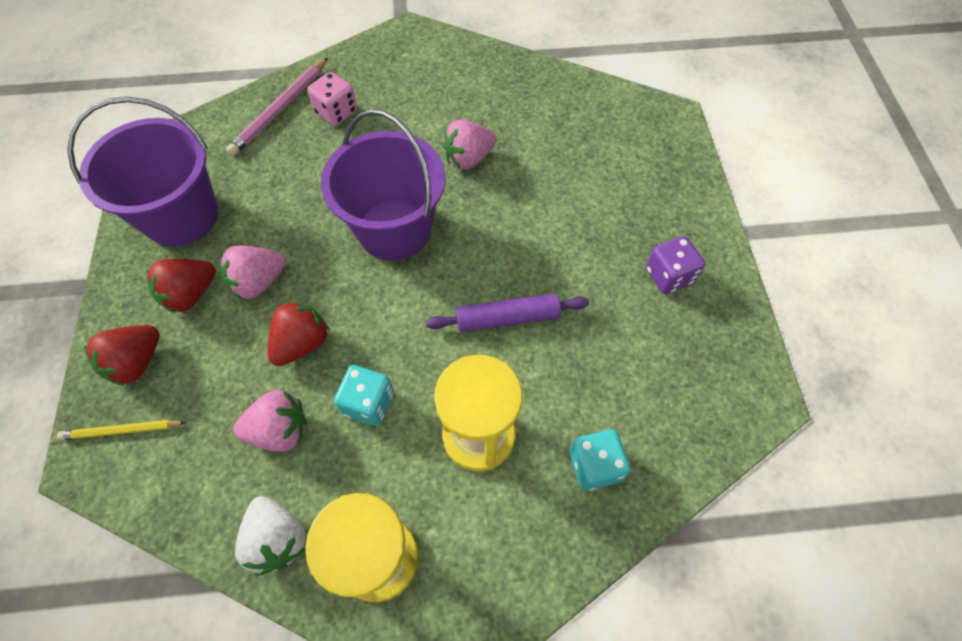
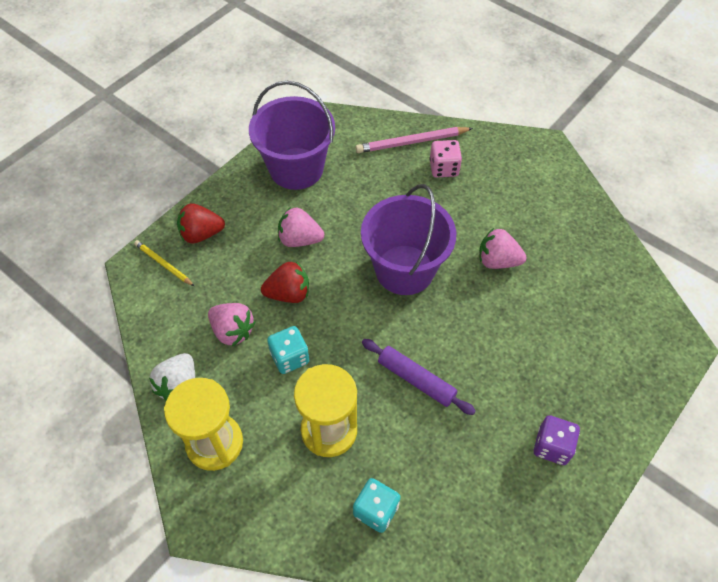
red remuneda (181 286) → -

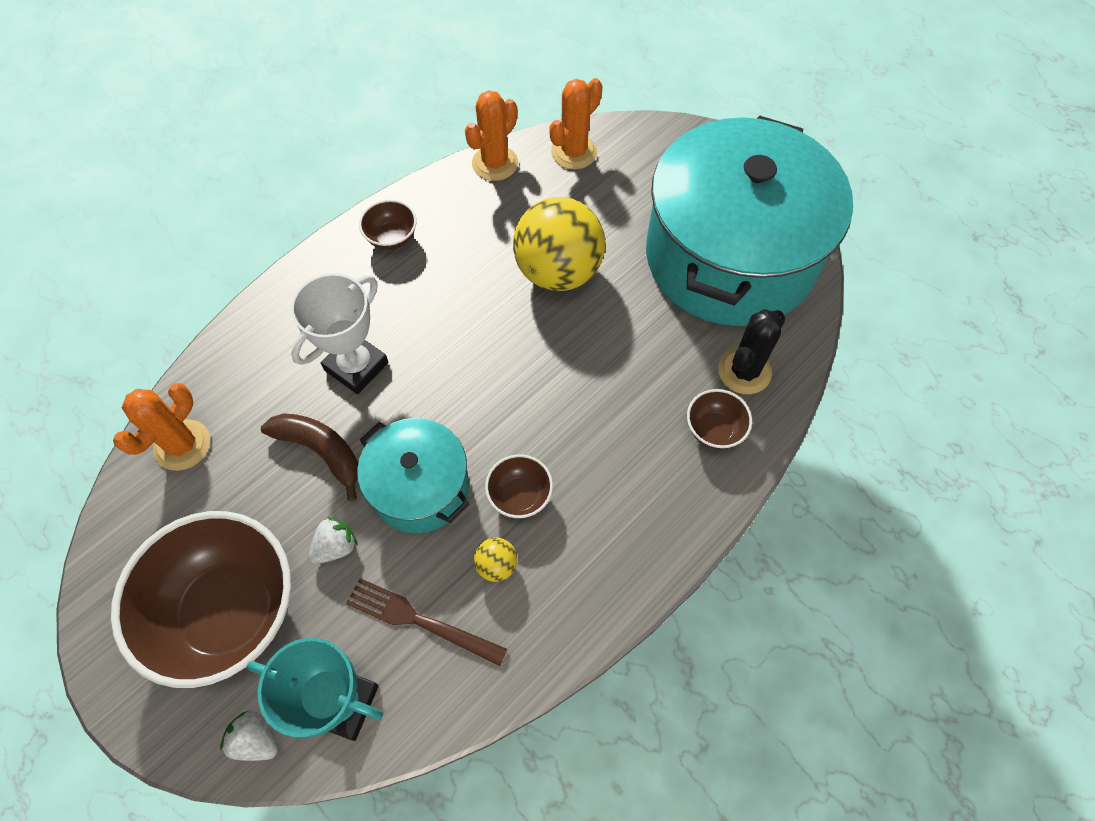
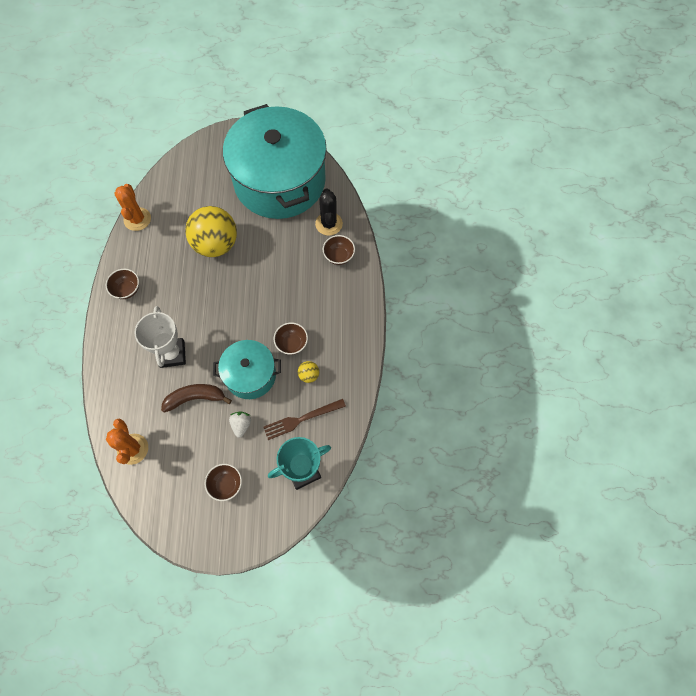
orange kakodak (576 123) → -
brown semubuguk (201 599) → brown semubuguk (223 482), x0.43
white remuneda (249 736) → -

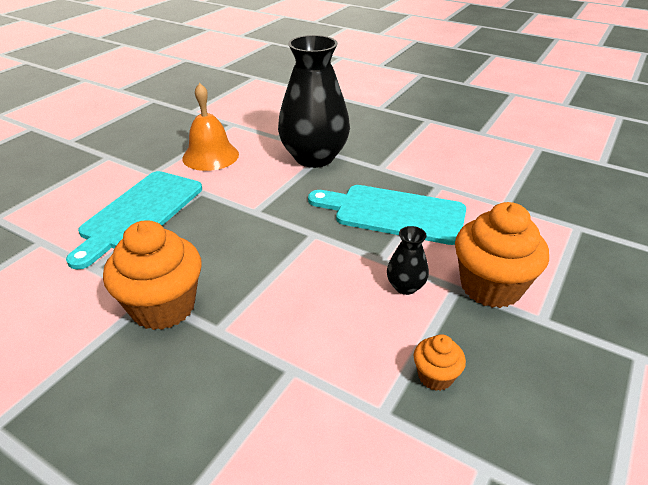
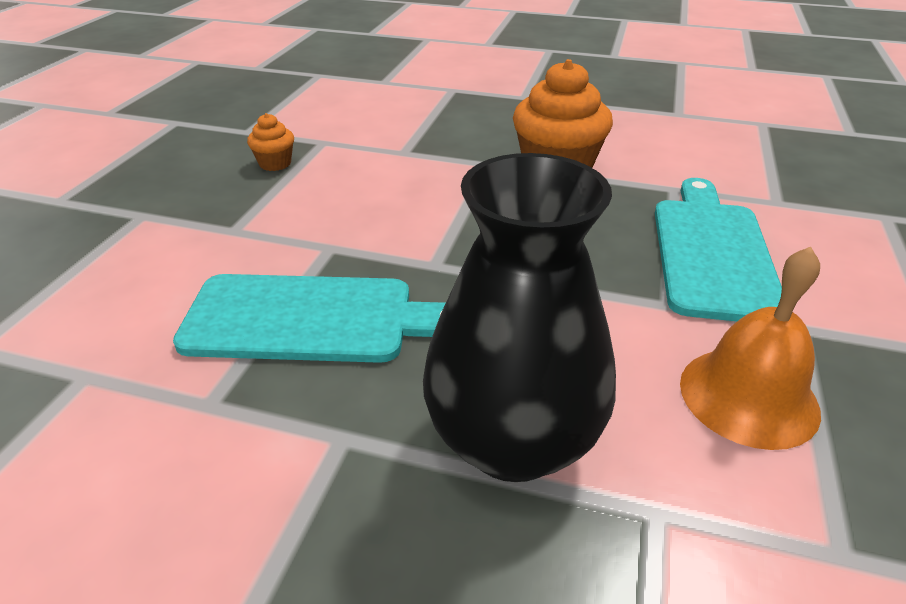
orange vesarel (502 255) → -
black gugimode (408 260) → -

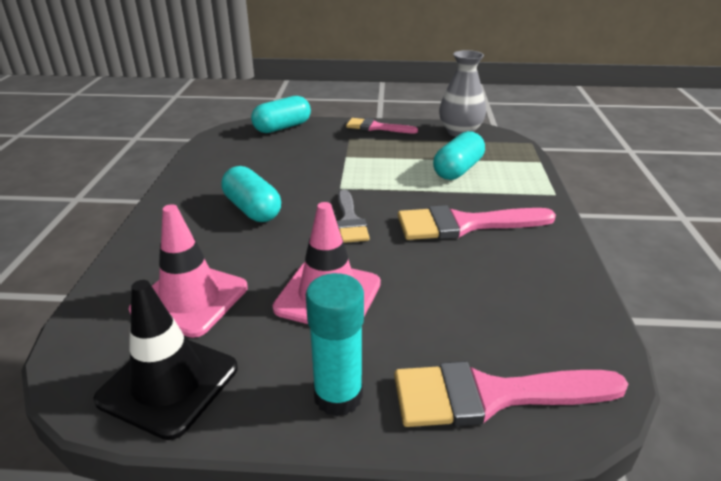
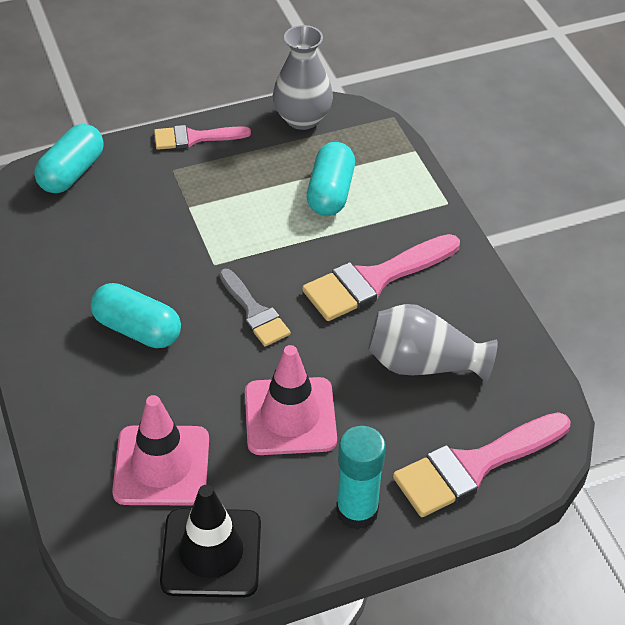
- → grey gugimode (433 343)

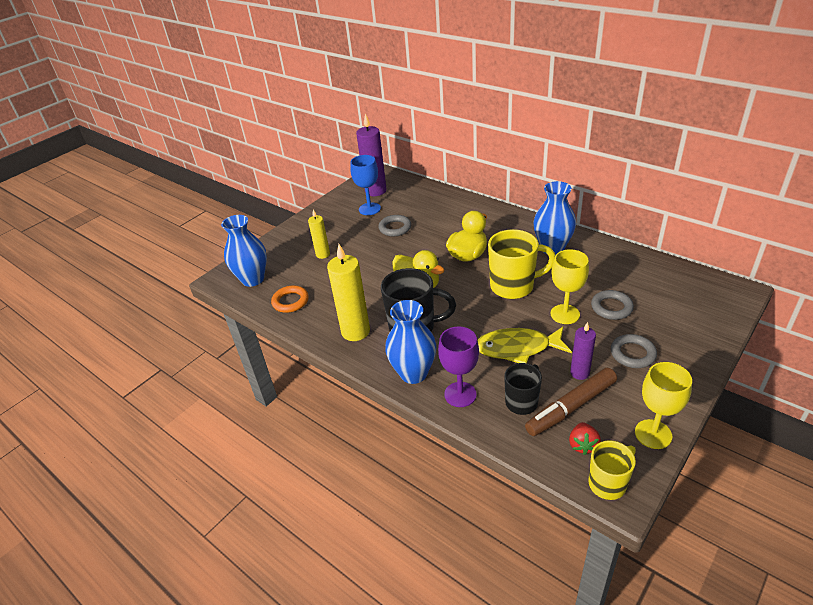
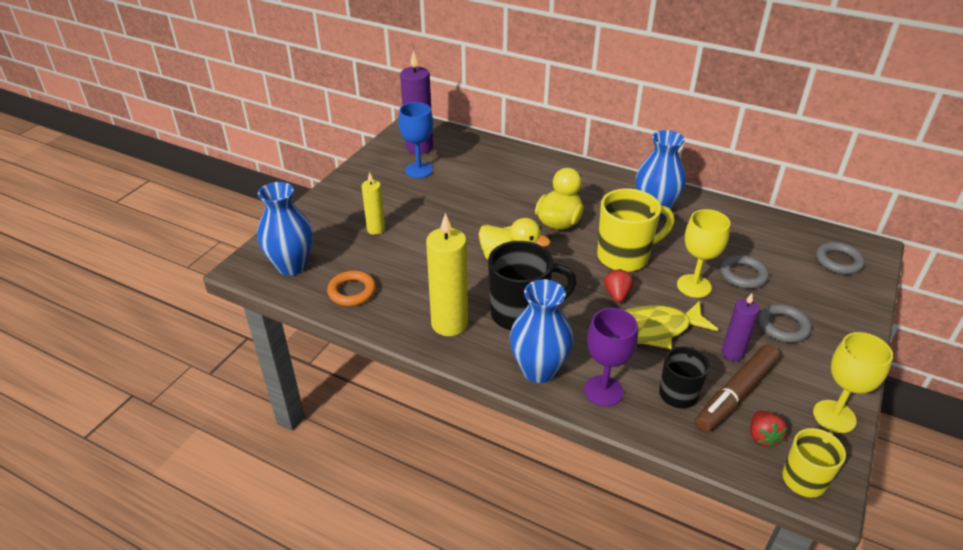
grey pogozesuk (395 226) → grey pogozesuk (840 258), move
- → red remuneda (618 285)

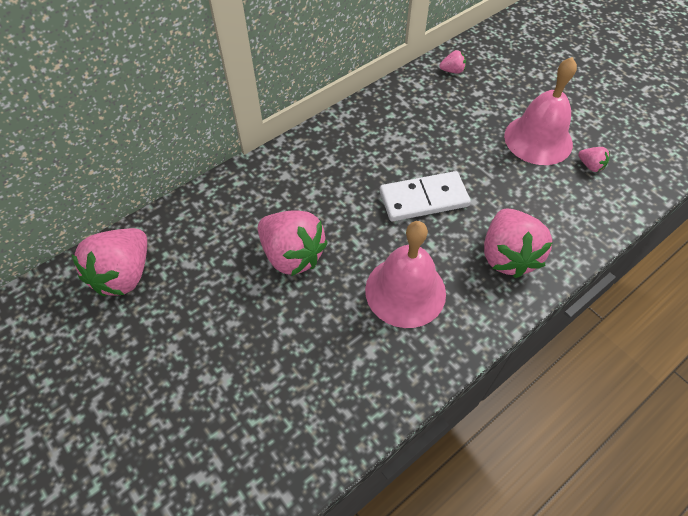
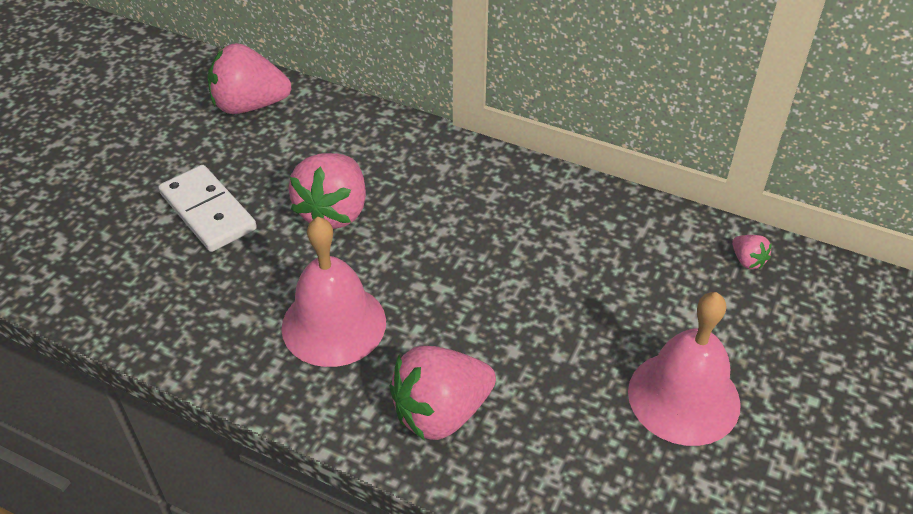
pink remuneda (594 159) → -
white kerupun (425 196) → white kerupun (207 208), move

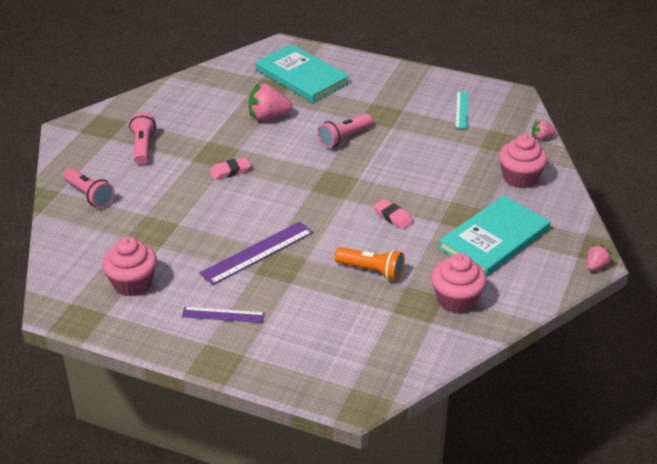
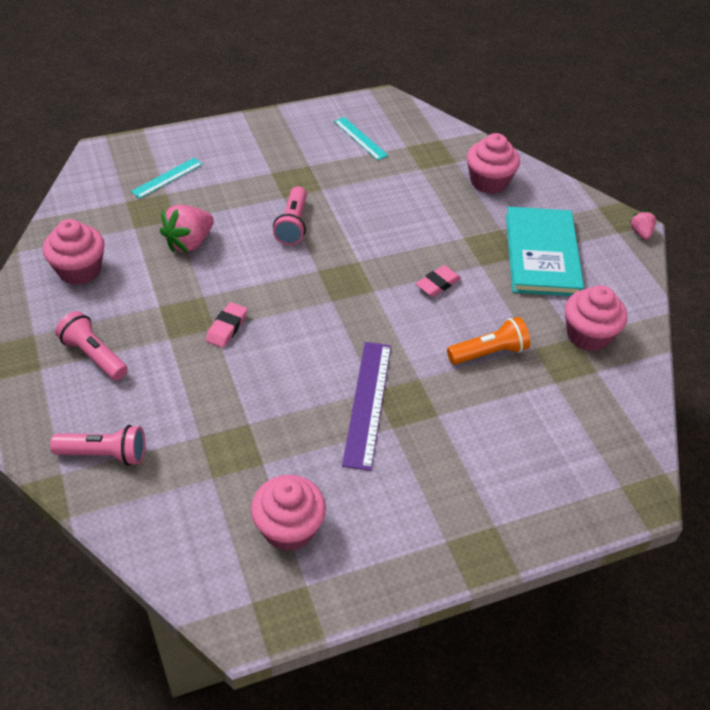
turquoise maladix (302 73) → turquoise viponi (167 178)
pink remuneda (544 129) → -
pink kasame (393 214) → pink kasame (438 281), 45 degrees counterclockwise
purple viponi (223 315) → -
- → pink vesarel (74 252)

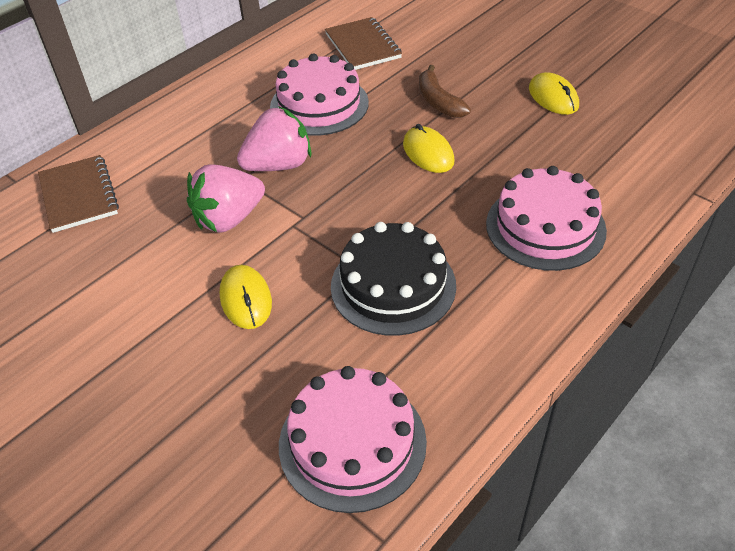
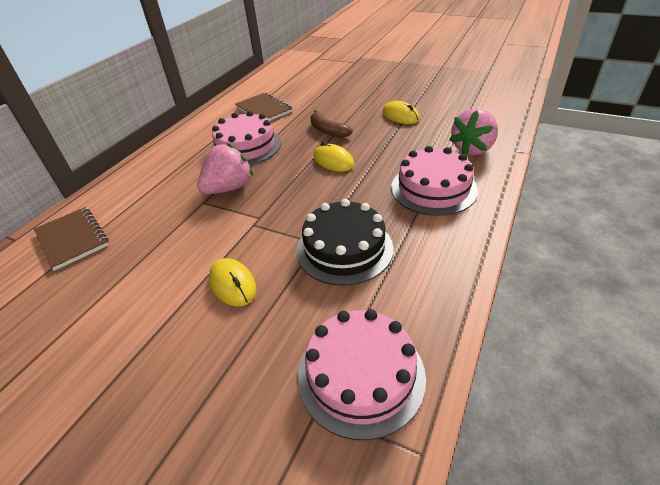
pink remuneda (226 198) → pink remuneda (473 131), move

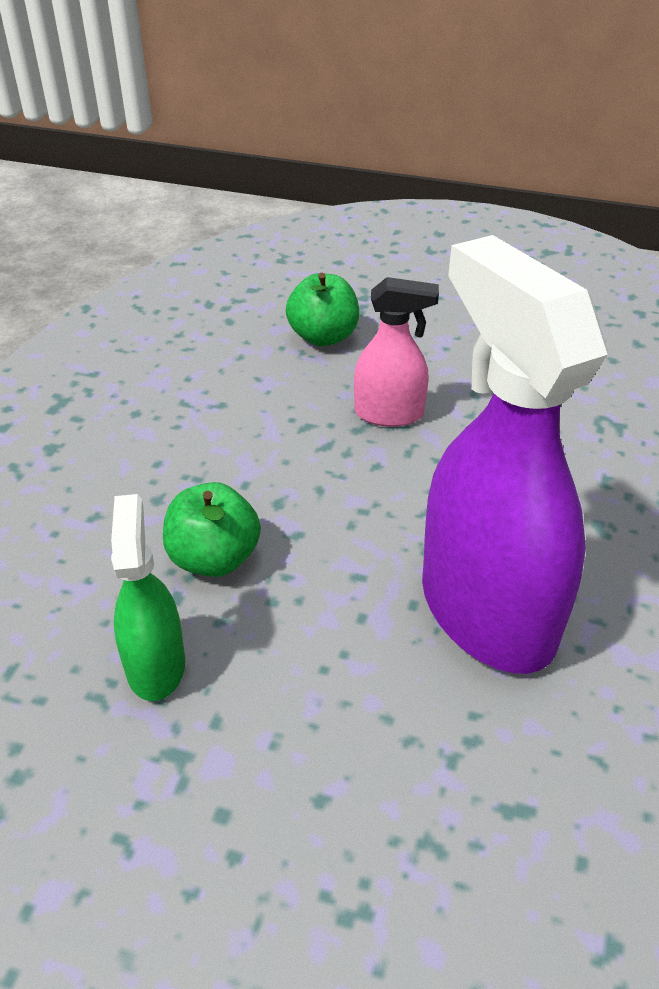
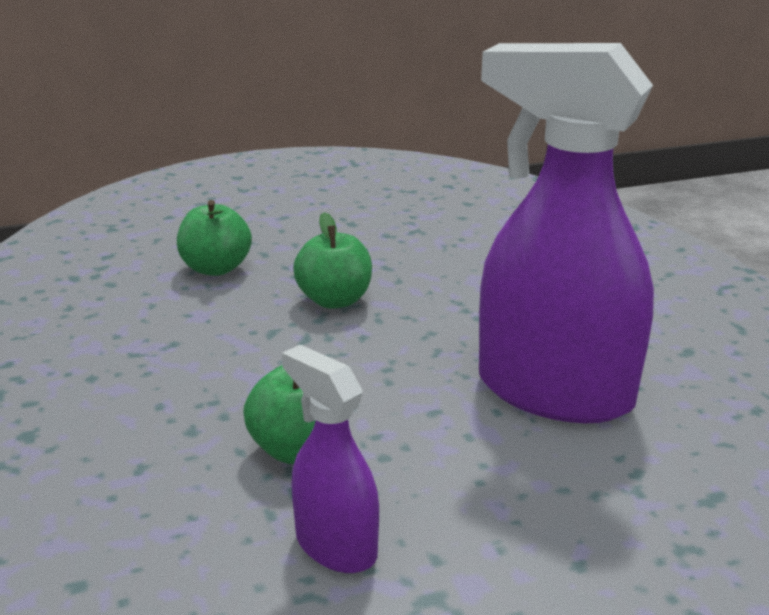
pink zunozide (396 352) → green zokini (332 260)
green zunozide (148 597) → purple zunozide (330 459)

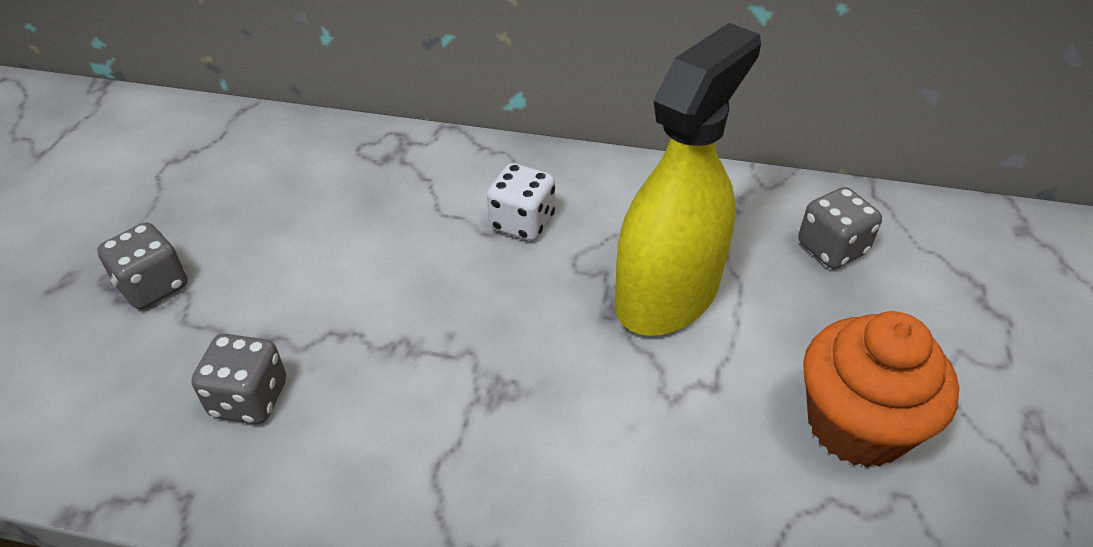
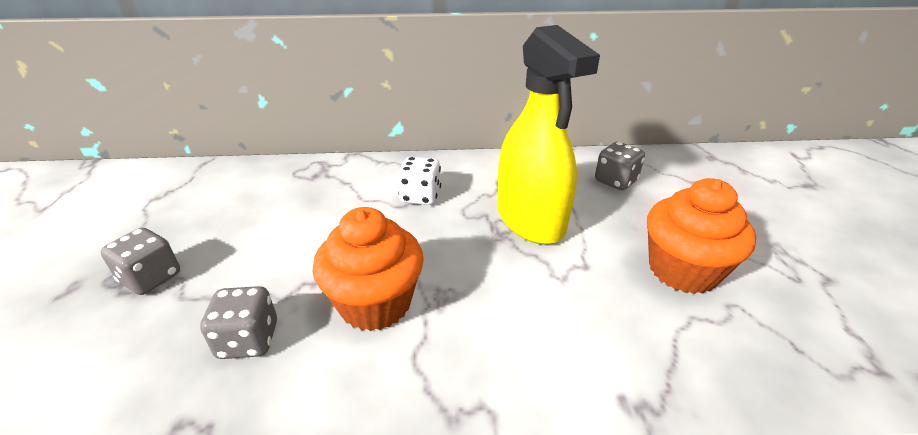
yellow zunozide (688 179) → yellow zunozide (549 135), 135 degrees clockwise
- → orange vesarel (368 269)

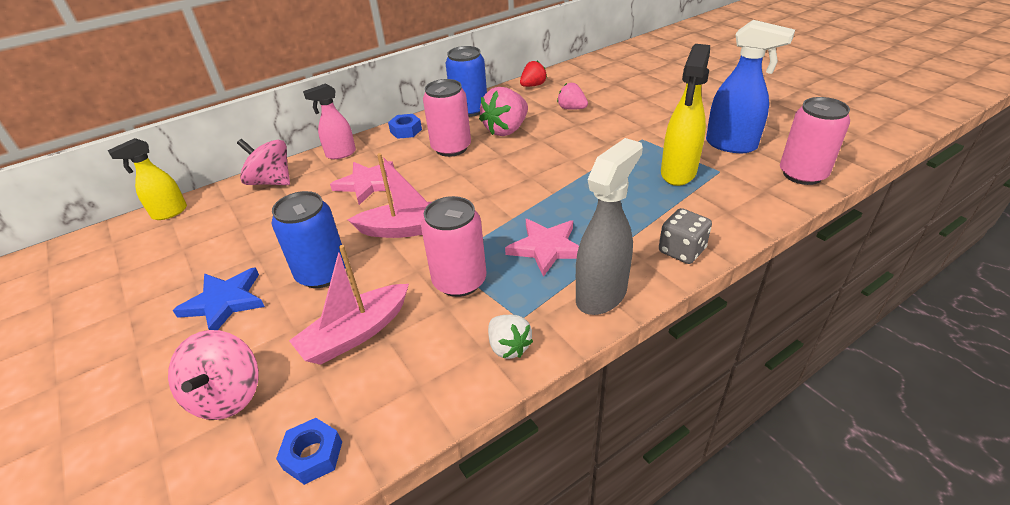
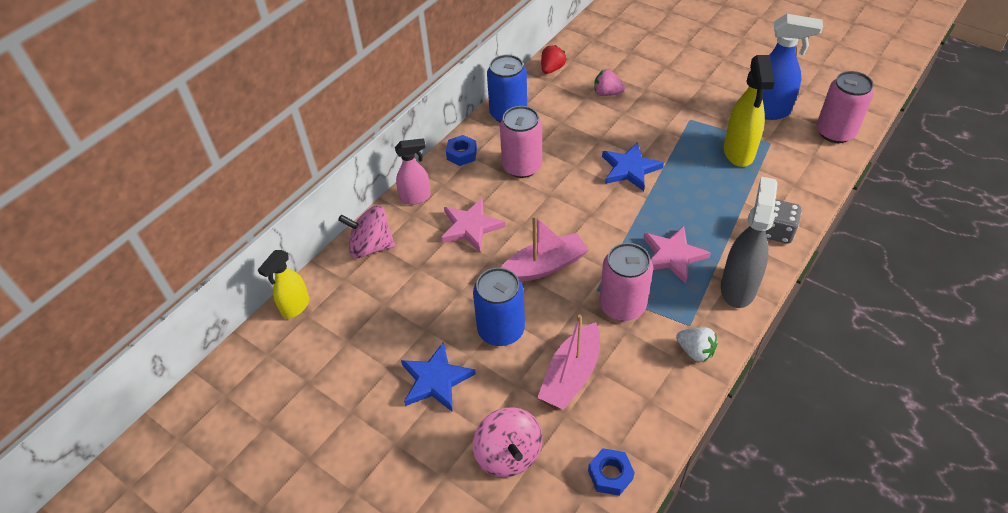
pink zunozide (329 121) → pink zunozide (413 171), 150 degrees counterclockwise
pink remuneda (503 111) → -
- → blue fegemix (633 166)

